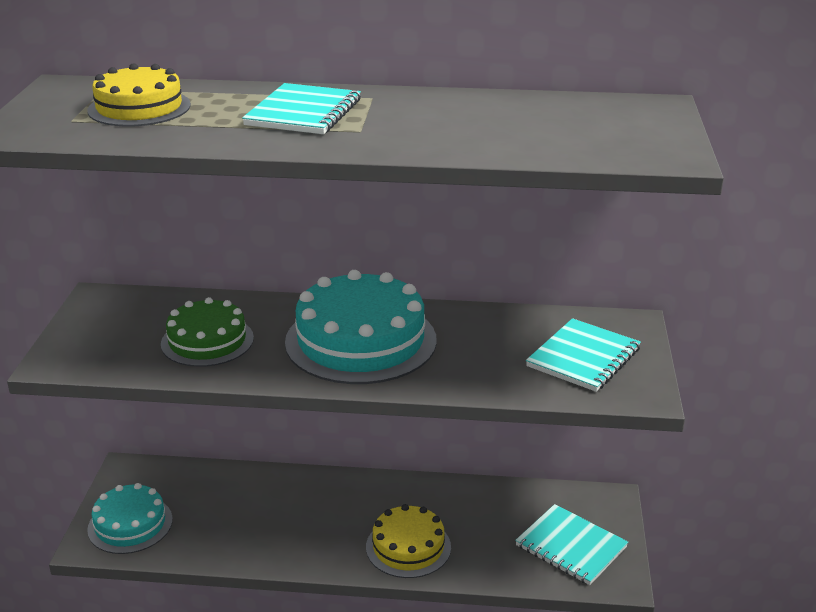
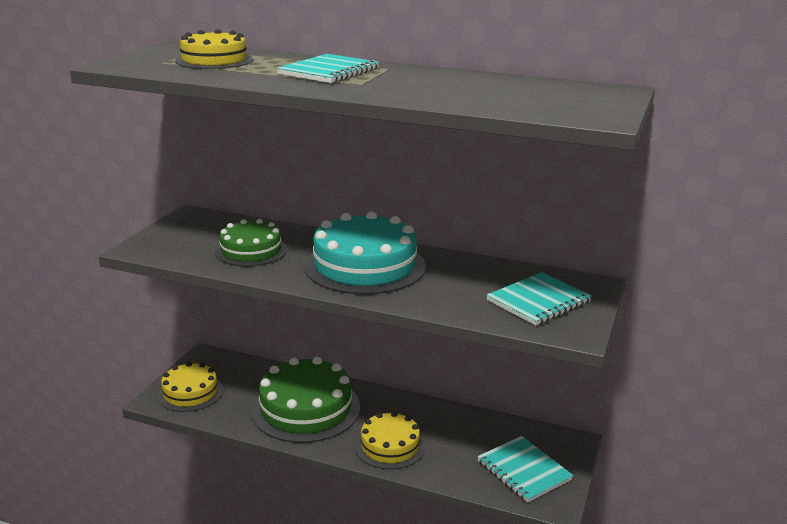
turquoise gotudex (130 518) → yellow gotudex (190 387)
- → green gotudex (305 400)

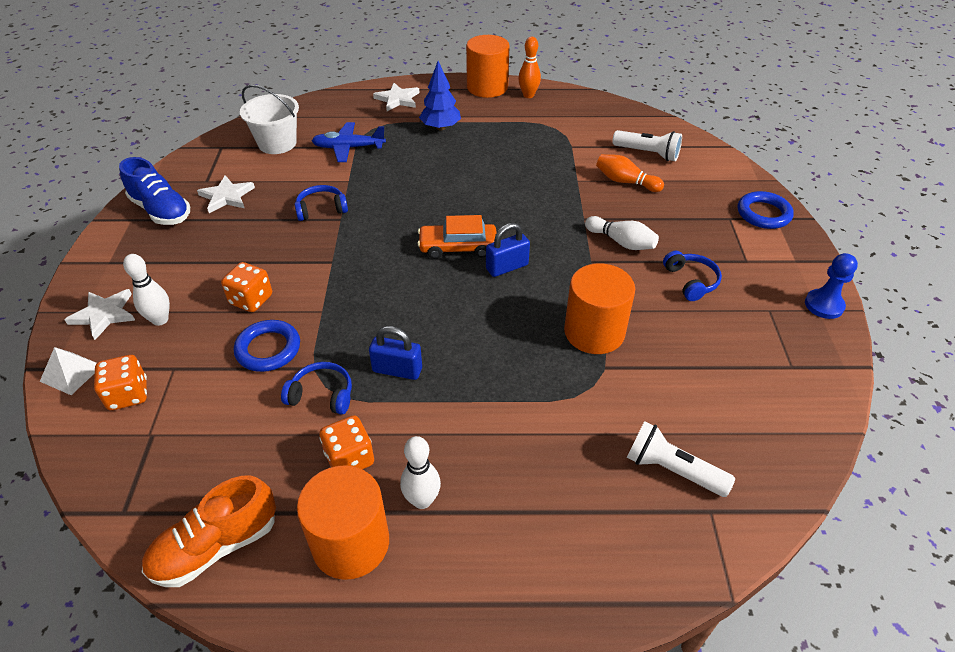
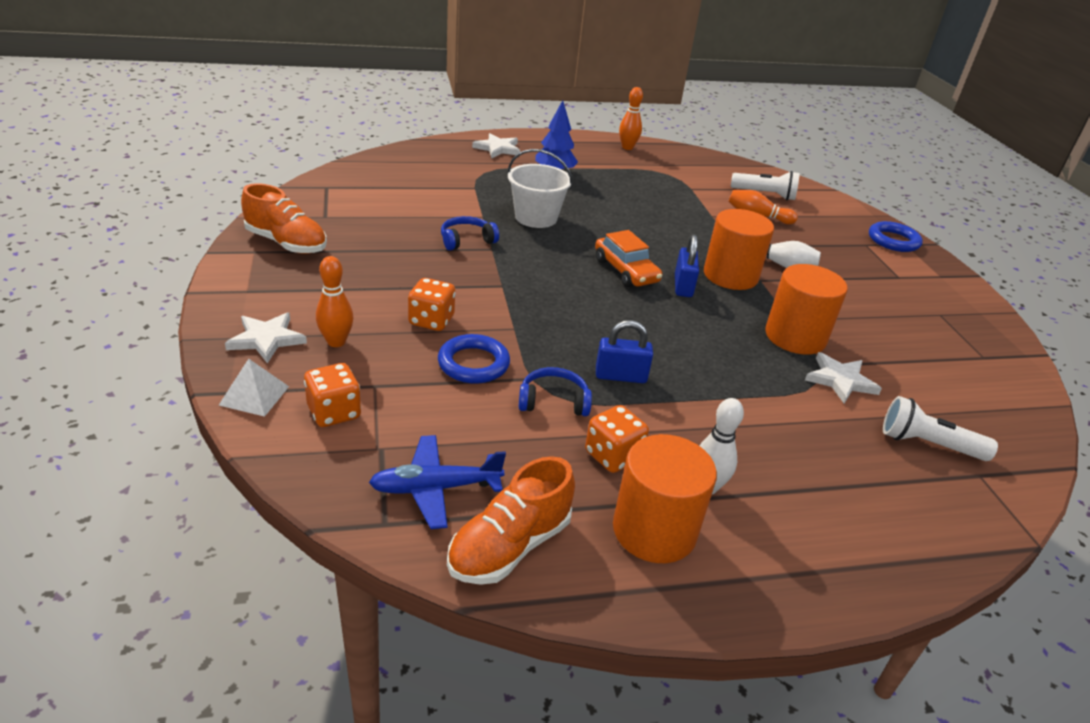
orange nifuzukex (488 66) → orange nifuzukex (739 249), move
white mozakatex (269 119) → white mozakatex (540 188), move
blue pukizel (349 142) → blue pukizel (437 482), move
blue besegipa (154 191) → orange besegipa (284 218)
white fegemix (226 194) → white fegemix (843 378), move
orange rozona (457 237) → orange rozona (628 258), 105 degrees counterclockwise
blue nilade (508 250) → blue nilade (687 265), 45 degrees counterclockwise
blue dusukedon (692 276) → -
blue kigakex (831 286) → -
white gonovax (146 290) → orange gonovax (335 301)

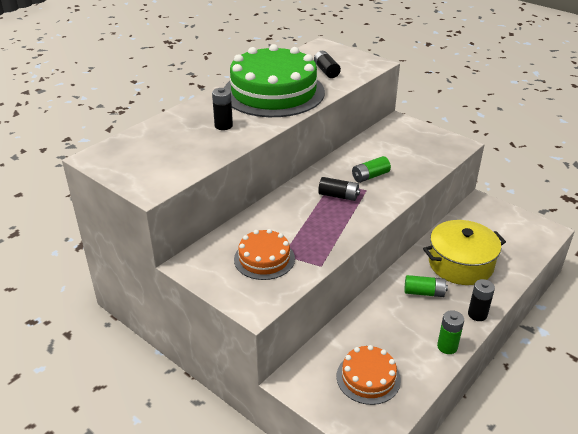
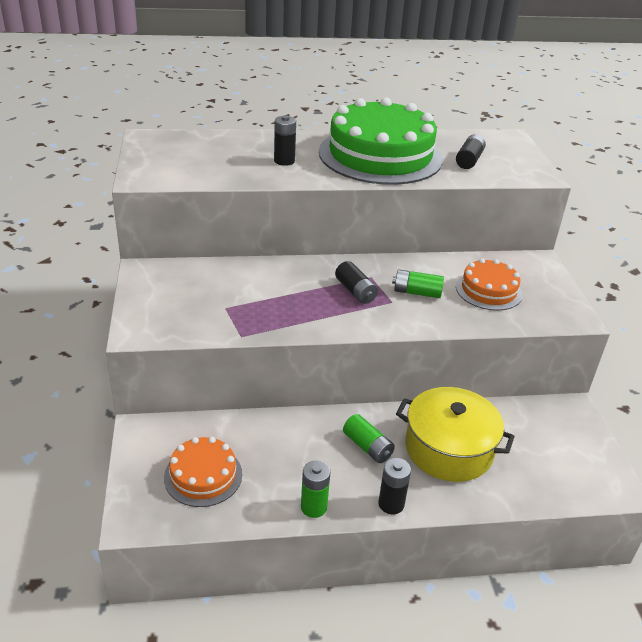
orange gotudex (264 254) → orange gotudex (489 284), move

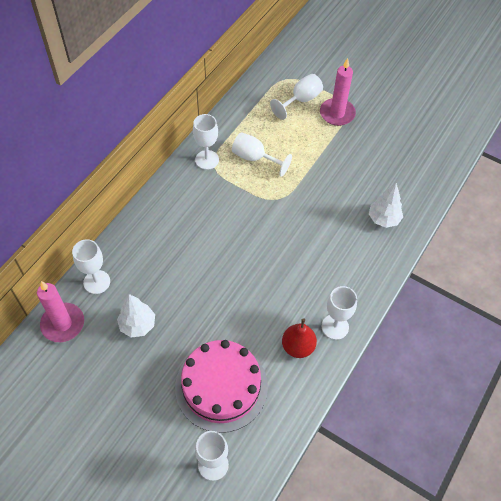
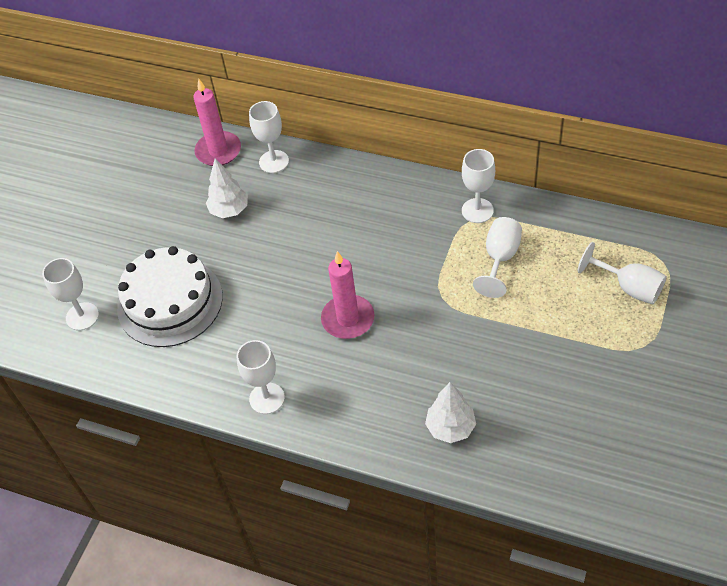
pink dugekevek (338 92) → pink dugekevek (348 295), move
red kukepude (299 338) → -
pink gotudex (221 386) → white gotudex (170 296)

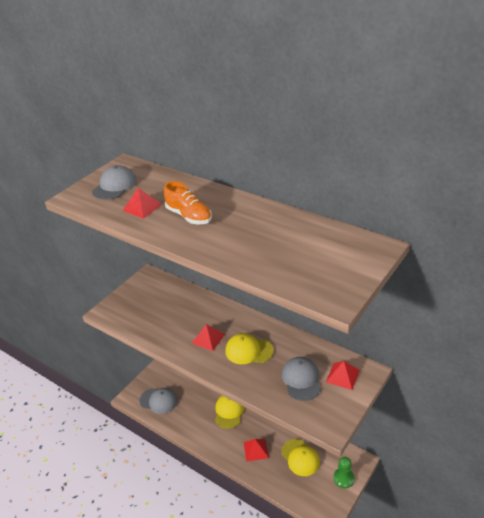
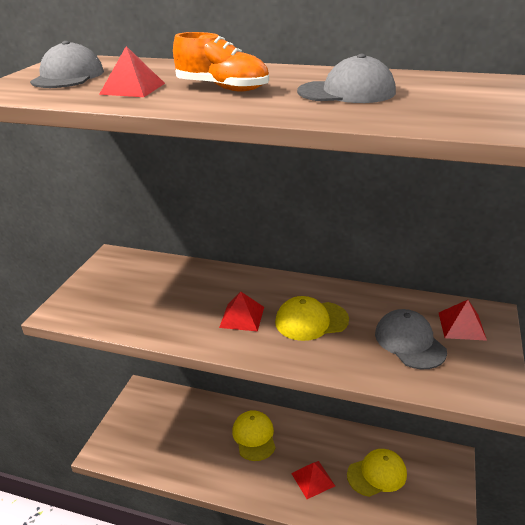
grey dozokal (159 401) → grey dozokal (346 78), move
yellow dozokal (300 457) → yellow dozokal (377 473), 60 degrees counterclockwise
green kigakex (344 472) → -

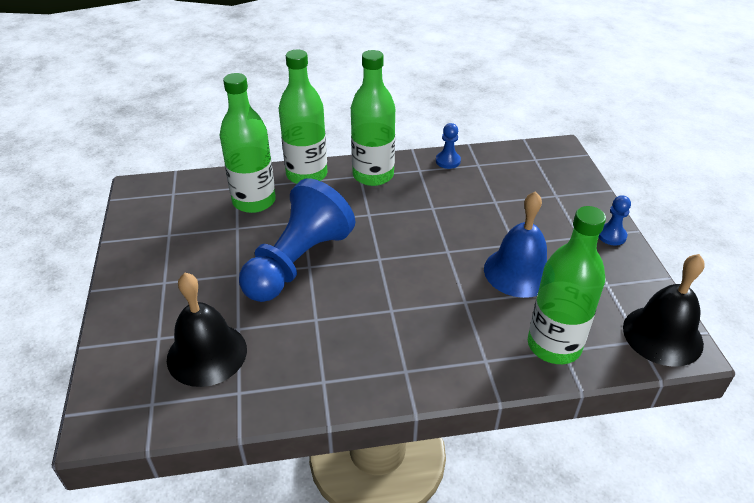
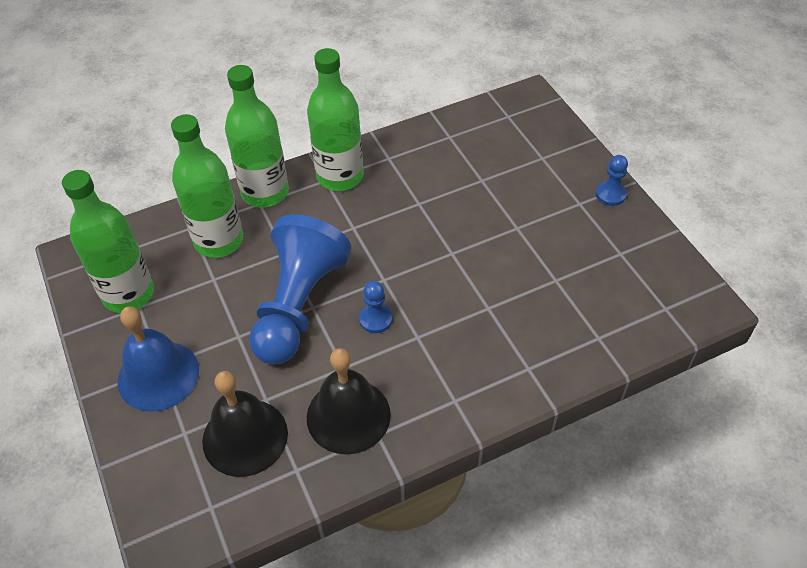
blue kigakex (448 146) → blue kigakex (376 307), move
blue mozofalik (515 244) → blue mozofalik (158 359), move
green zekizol (567 285) → green zekizol (108 241), move
black mozofalik (664 310) → black mozofalik (349 401), move

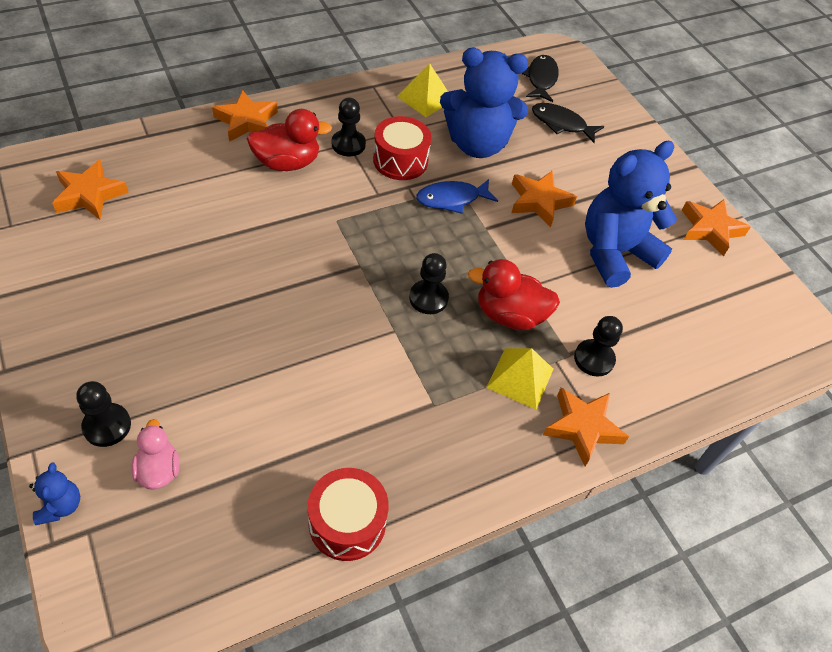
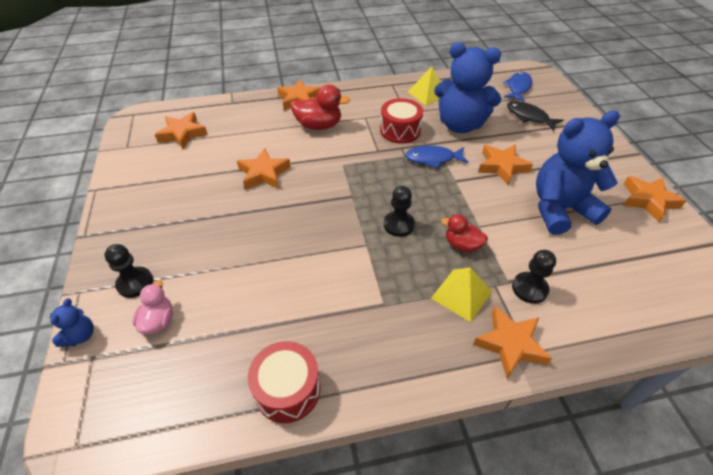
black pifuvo (540 78) → blue pifuvo (517 87)
black kigakex (349 127) → -
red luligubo (514 294) → red luligubo (464 233), x0.63
- → orange fegemix (264 169)

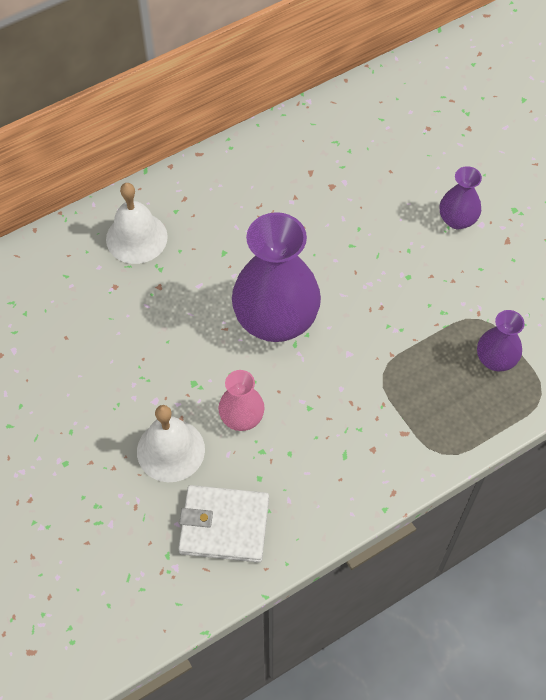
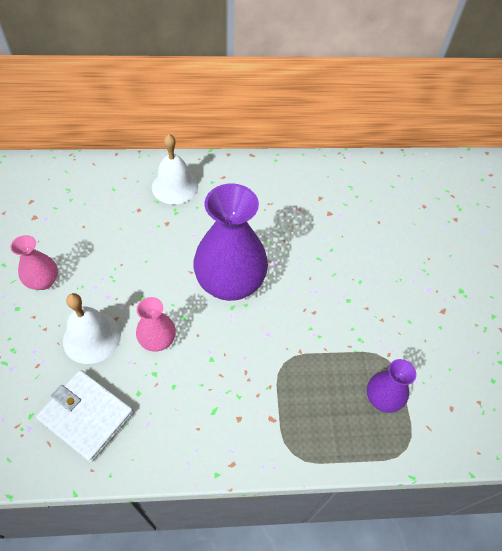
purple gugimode (461 197) → -
- → pink gugimode (34 262)

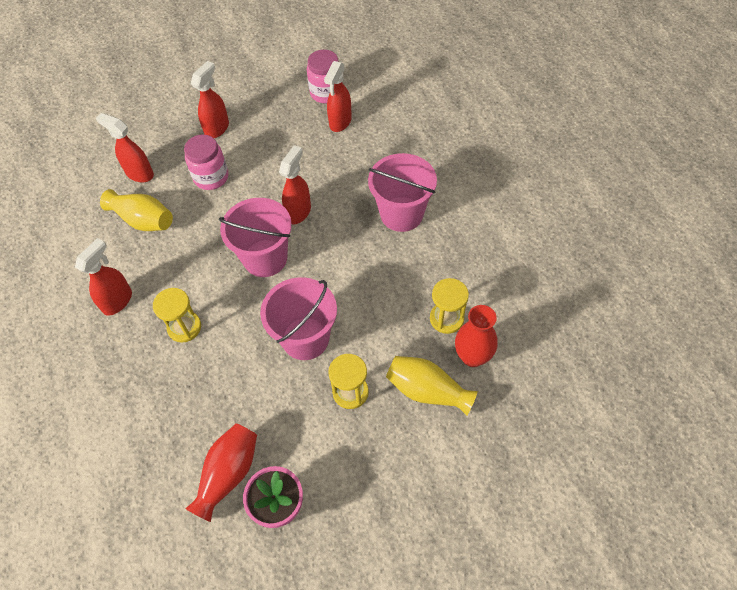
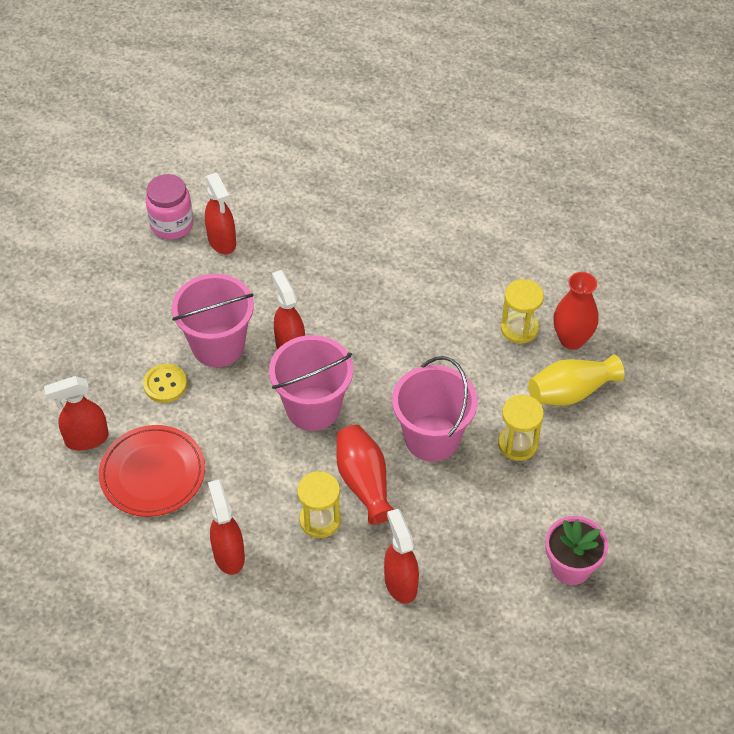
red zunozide (210 99) → red zunozide (401 556), move
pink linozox (206 162) → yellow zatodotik (165 383)
pink mozakatex (402 192) → pink mozakatex (213 320), move
yellow gugimode (136 210) → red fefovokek (152 471)
red gugimode (221 472) → red gugimode (365 475), move

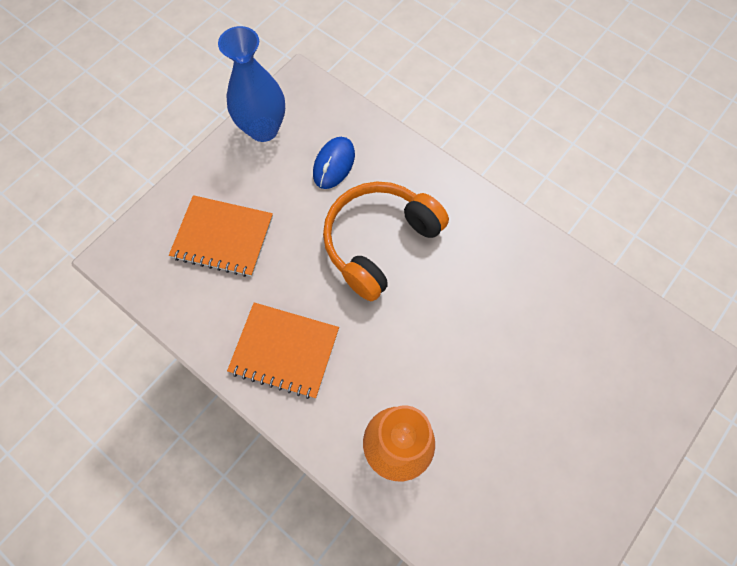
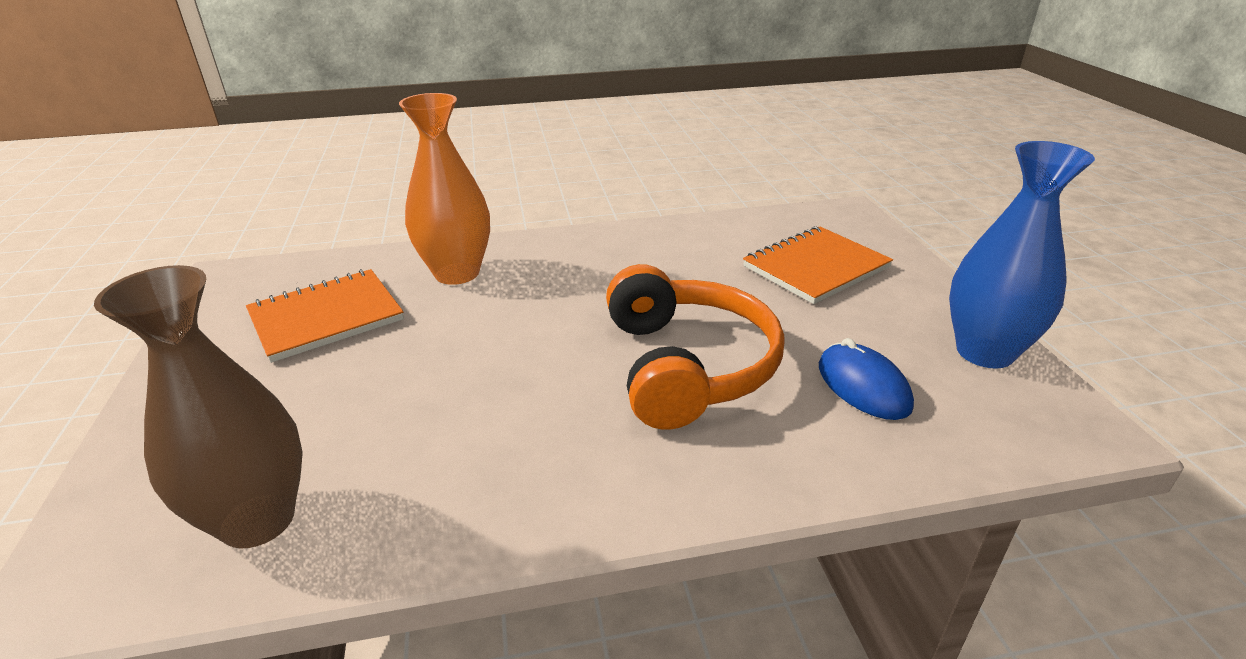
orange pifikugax (283 350) → orange pifikugax (325 316), move
- → brown gugimode (198 407)

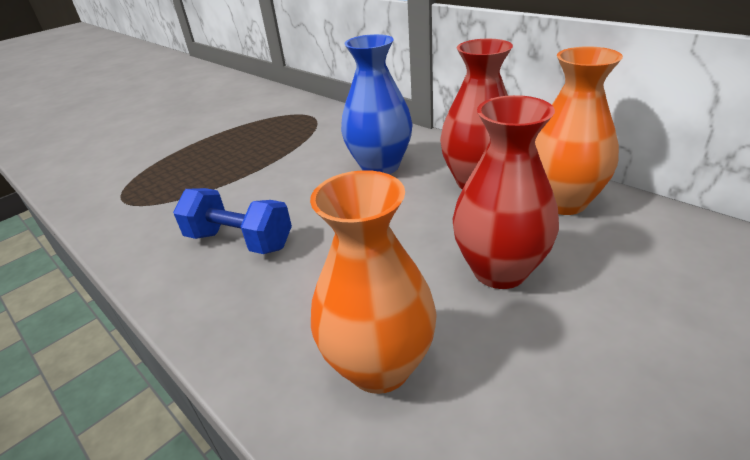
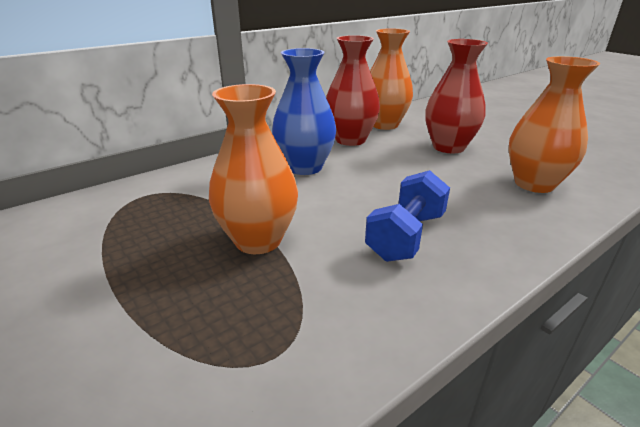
- → orange gugimode (253 169)

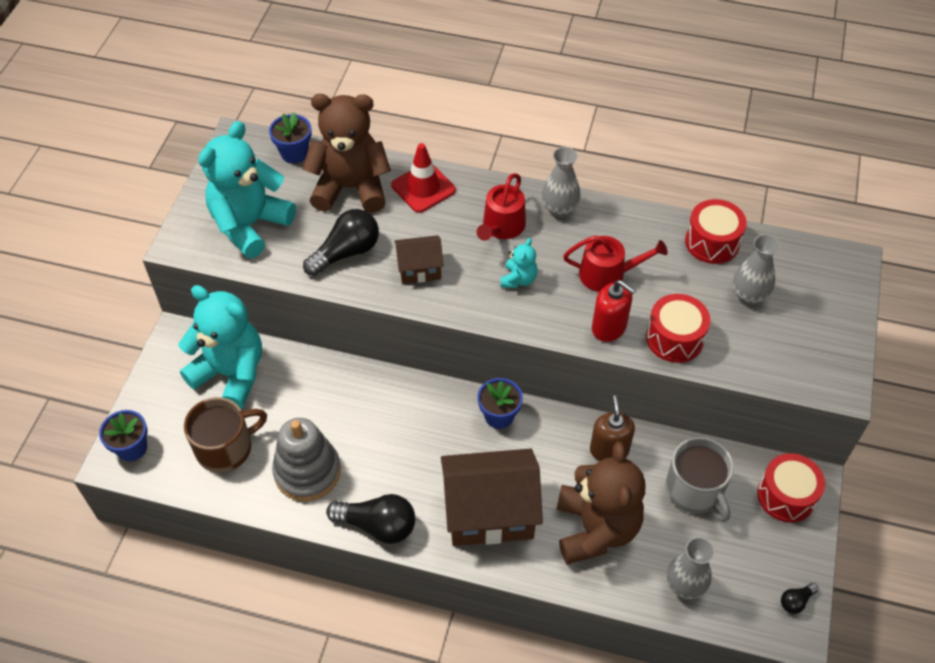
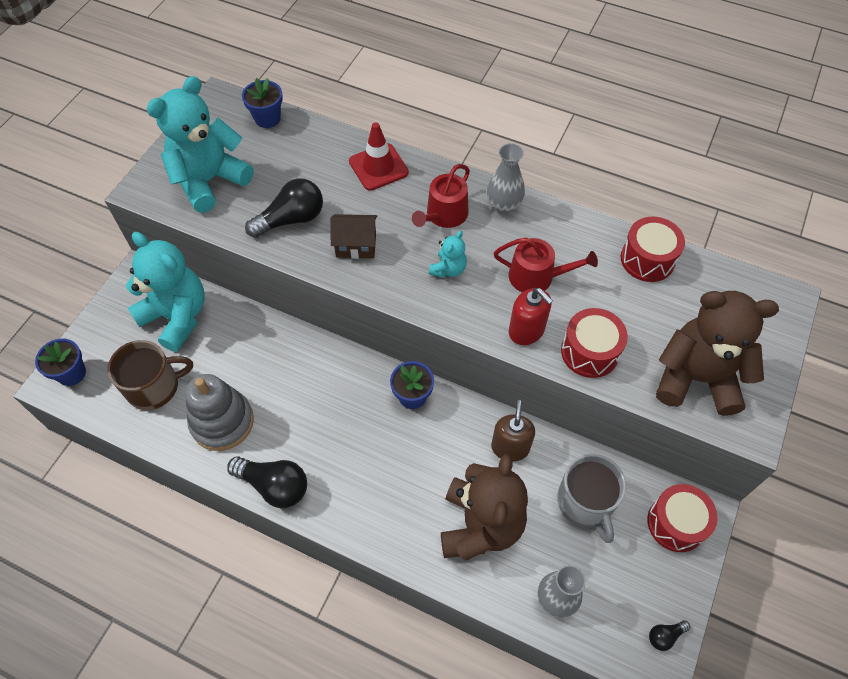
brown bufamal (346 153) → brown bufamal (717 353), move
grey gugimode (757 269) → -
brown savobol (492 497) → -

